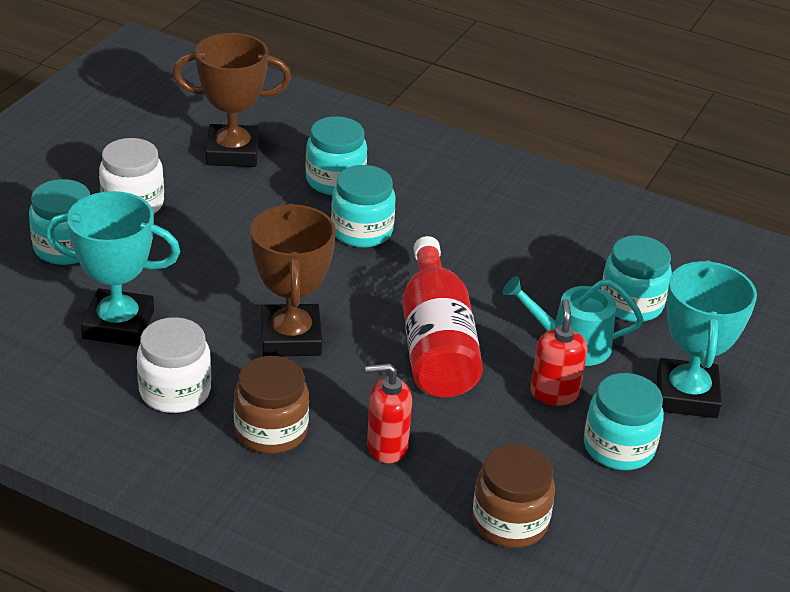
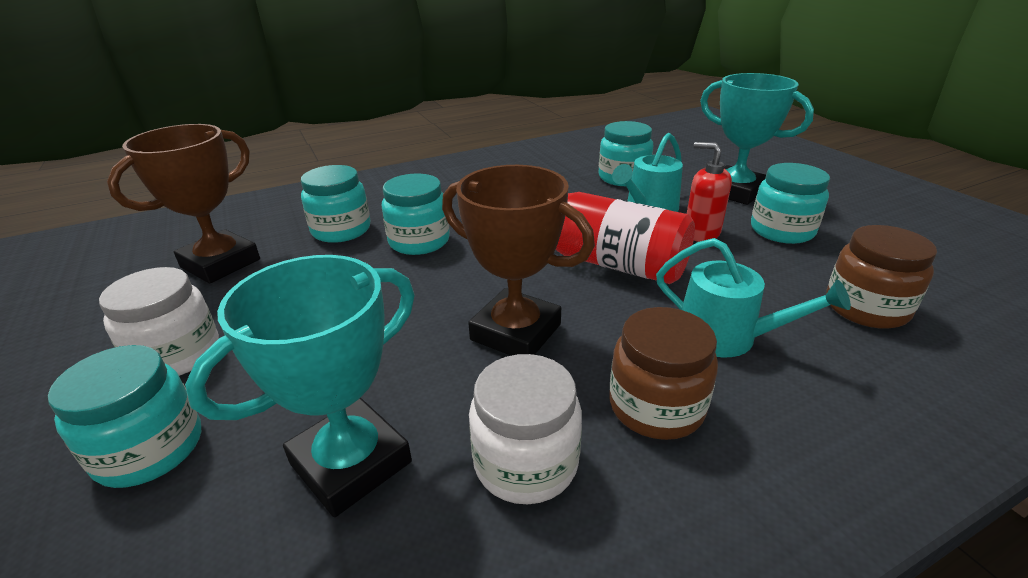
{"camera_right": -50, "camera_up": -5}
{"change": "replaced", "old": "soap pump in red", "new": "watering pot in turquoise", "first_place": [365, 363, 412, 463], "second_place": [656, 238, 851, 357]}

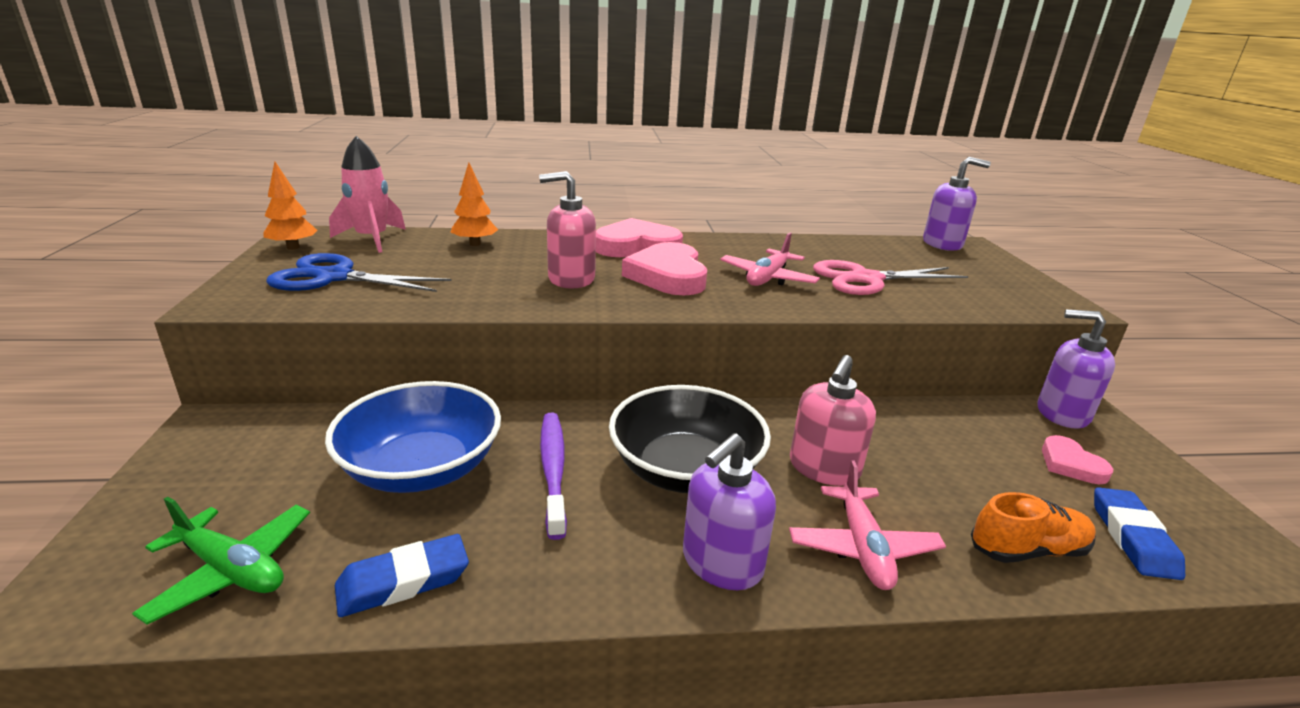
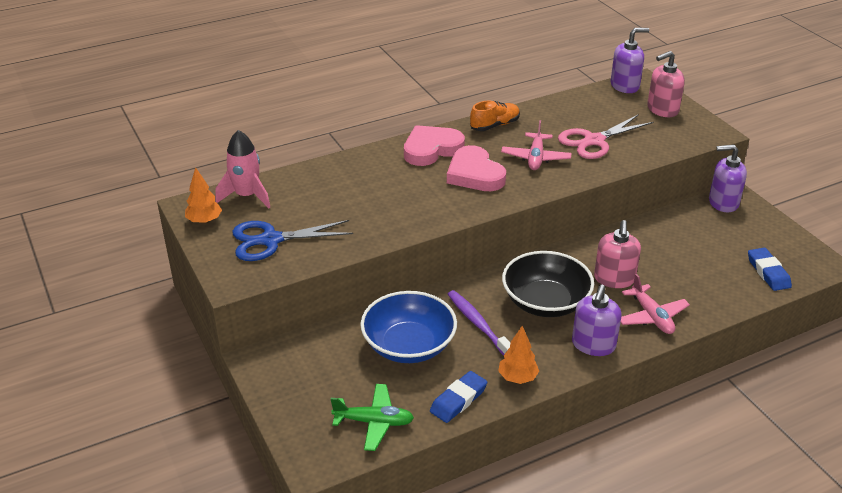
{"camera_right": -20, "camera_up": 10}
{"change": "moved", "old": "sneaker in orange", "first_place": [971, 492, 1096, 563], "second_place": [470, 101, 520, 131]}
{"change": "moved", "old": "fir tree in orange", "first_place": [451, 163, 498, 246], "second_place": [498, 326, 539, 384]}
{"change": "moved", "old": "soap pump in rosy", "first_place": [539, 171, 596, 289], "second_place": [647, 51, 685, 117]}
{"change": "removed", "old": "heart shape in rosy", "first_place": [1042, 435, 1113, 484]}

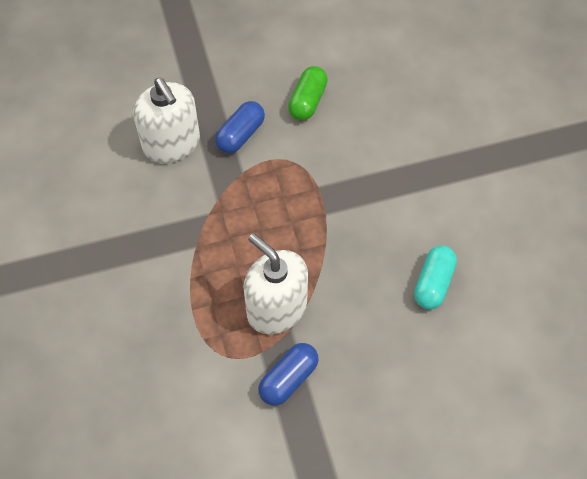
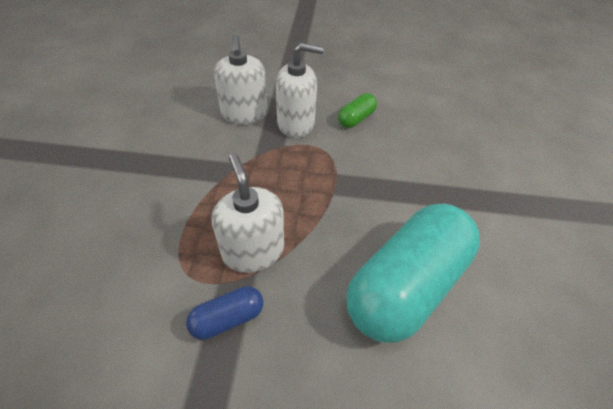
{"camera_right": 20, "camera_up": -10}
{"change": "replaced", "old": "pill shape in cobalt", "new": "soap pump in pure white", "first_place": [215, 101, 265, 154], "second_place": [276, 43, 324, 138]}
{"change": "resized", "old": "pill shape in turquoise", "first_place": [414, 245, 457, 310], "second_place": [346, 203, 480, 343], "factor": 2.3}

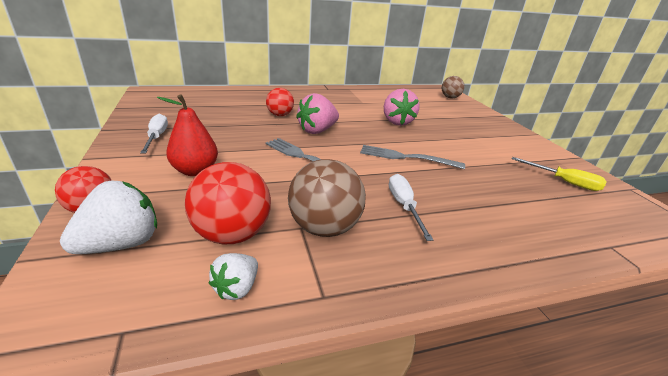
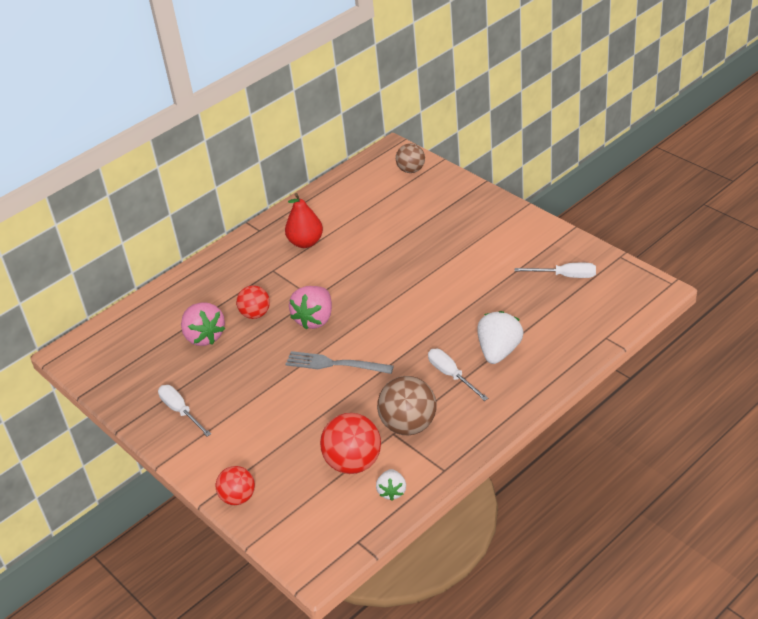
{"camera_right": -20, "camera_up": 10}
{"change": "moved", "old": "strawberry in rosy", "first_place": [384, 89, 419, 126], "second_place": [181, 302, 225, 346]}
{"change": "moved", "old": "pear fruit in red", "first_place": [157, 94, 218, 176], "second_place": [285, 193, 323, 248]}
{"change": "moved", "old": "strawberry in pure white", "first_place": [60, 181, 157, 254], "second_place": [477, 311, 523, 364]}
{"change": "recoloured", "old": "screwdriver in bright yellow", "new": "screwdriver in pure white", "first_place": [512, 157, 607, 191], "second_place": [515, 263, 596, 278]}
{"change": "removed", "old": "dinner fork in ash-grey", "first_place": [360, 145, 465, 169]}

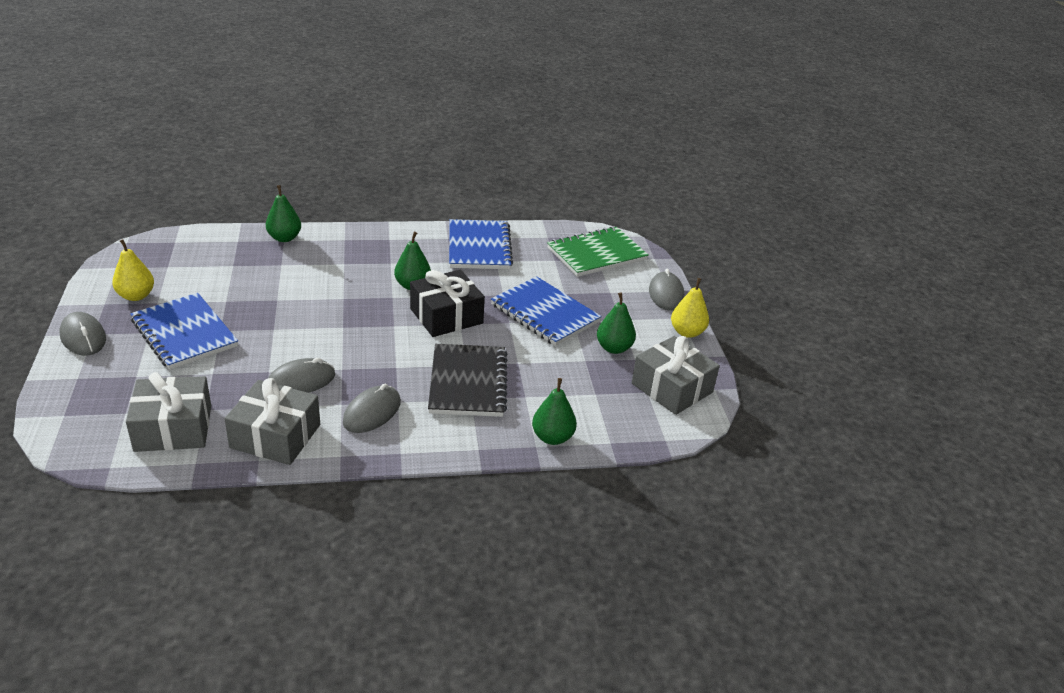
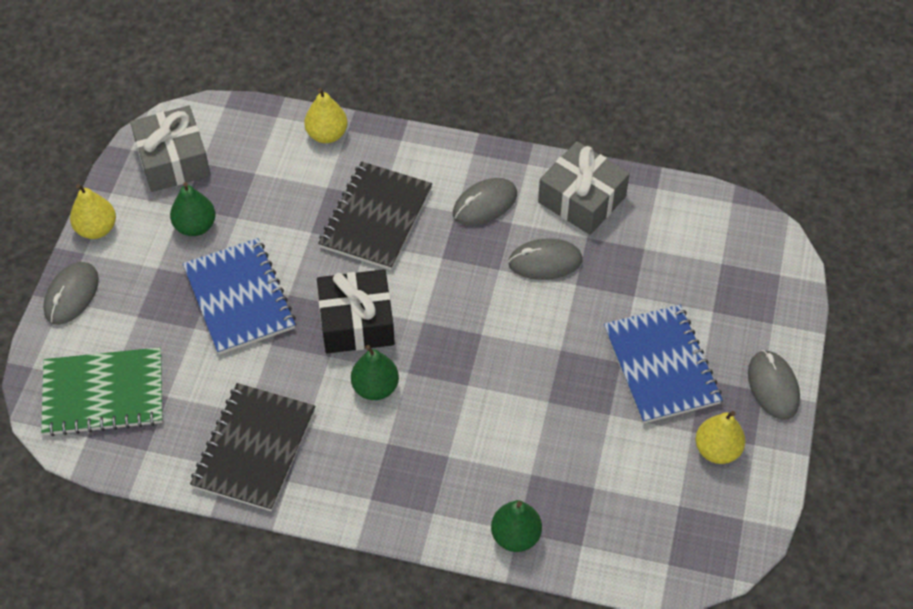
{"camera_right": -155, "camera_up": 20}
{"change": "recoloured", "old": "notebook in cobalt", "new": "notebook in black", "first_place": [449, 219, 513, 269], "second_place": [190, 383, 315, 511]}
{"change": "recoloured", "old": "pear fruit in emerald", "new": "pear fruit in bright yellow", "first_place": [532, 378, 577, 445], "second_place": [304, 88, 348, 143]}
{"change": "removed", "old": "gift in ash-grey", "first_place": [126, 372, 211, 452]}

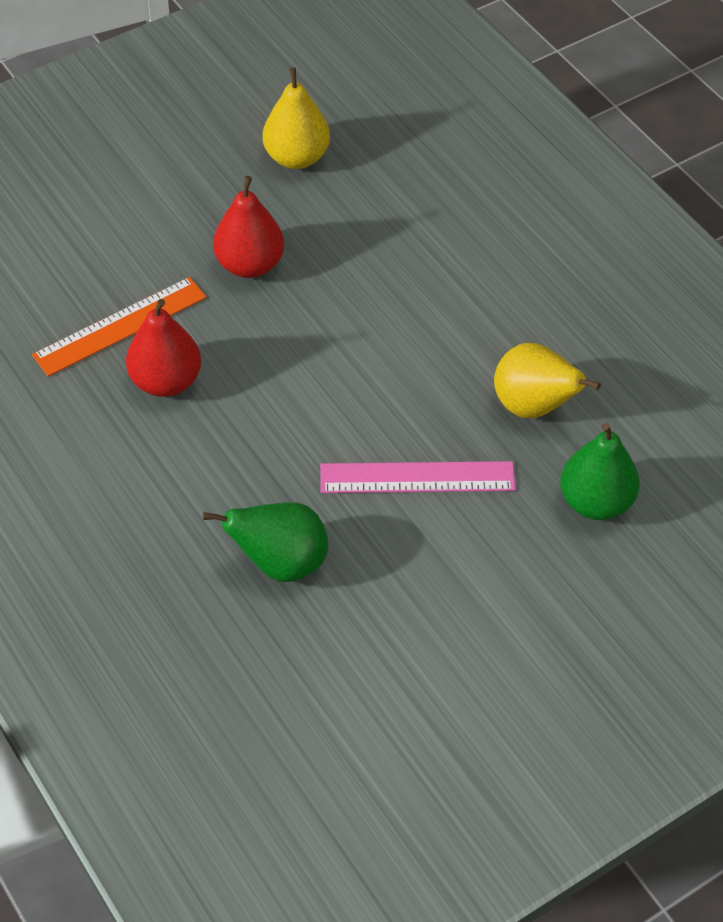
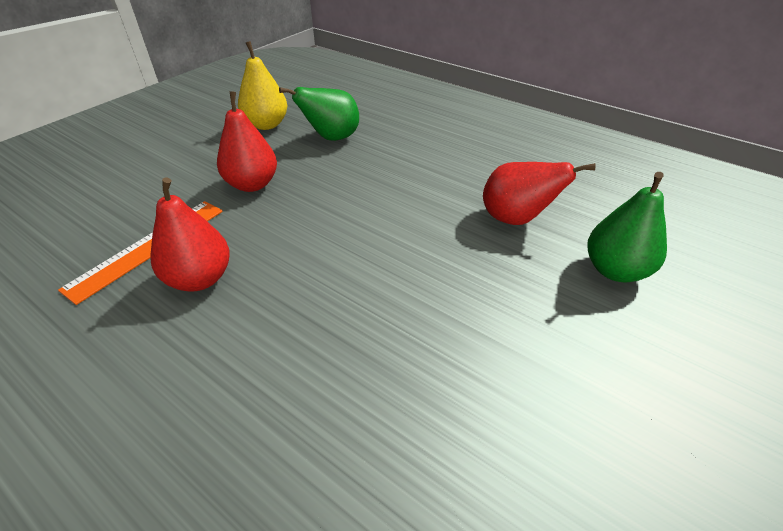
{"camera_right": -20, "camera_up": -10}
{"change": "moved", "old": "pear fruit in emerald", "first_place": [203, 502, 328, 582], "second_place": [279, 87, 359, 141]}
{"change": "recoloured", "old": "pear fruit in bright yellow", "new": "pear fruit in red", "first_place": [494, 343, 601, 418], "second_place": [483, 162, 595, 225]}
{"change": "removed", "old": "measuring stick in rosy", "first_place": [320, 461, 516, 493]}

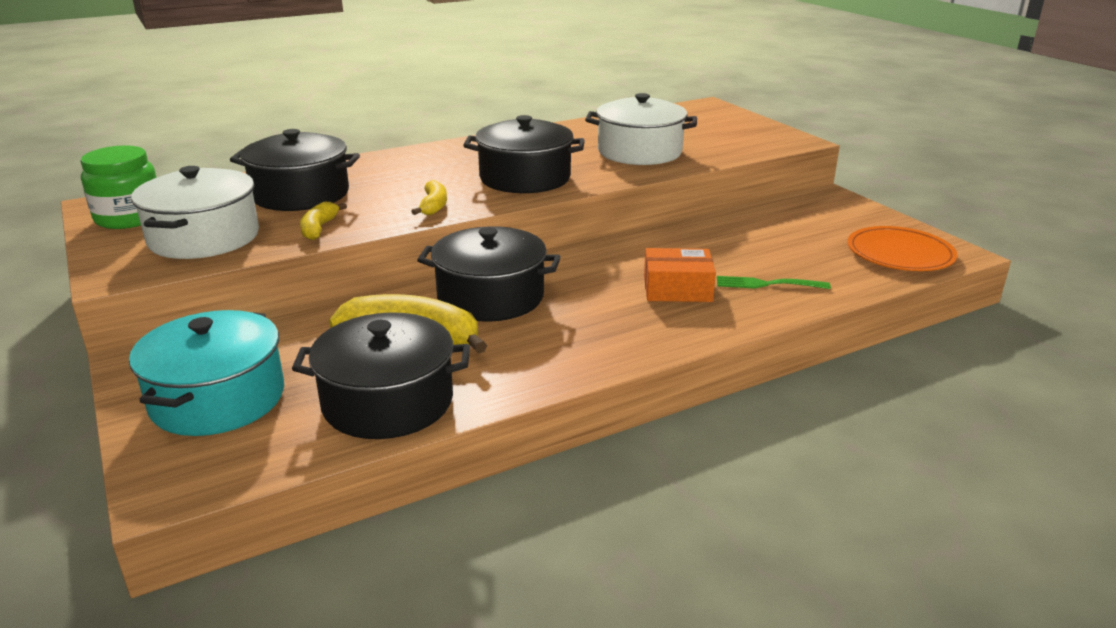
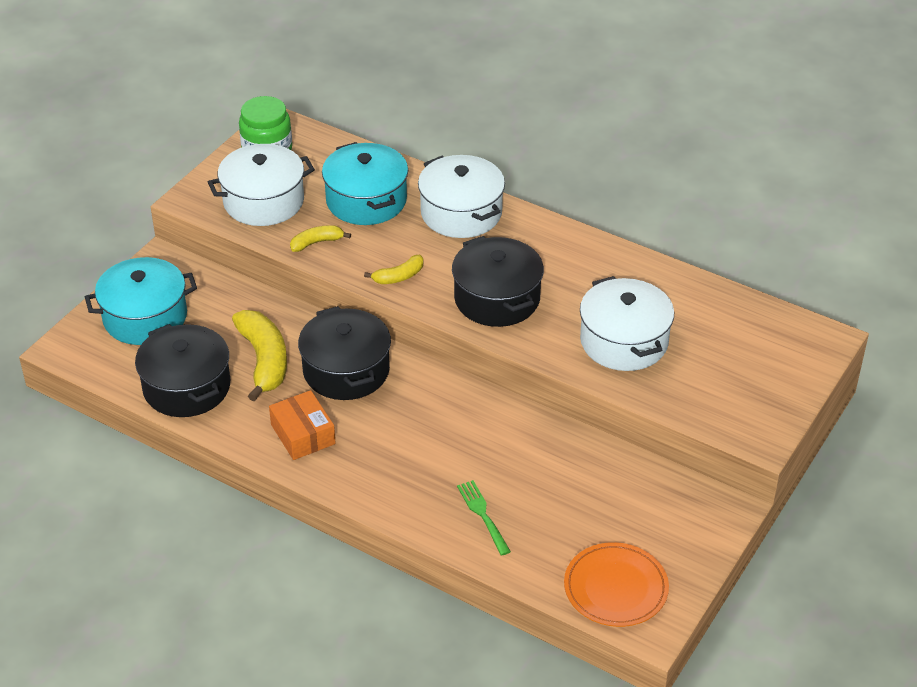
{"camera_right": 60, "camera_up": 15}
{"change": "moved", "old": "box in orange", "first_place": [644, 248, 716, 302], "second_place": [269, 390, 336, 460]}
{"change": "recoloured", "old": "stockpot in black", "new": "stockpot in turquoise", "first_place": [230, 129, 360, 211], "second_place": [322, 142, 408, 225]}
{"change": "added", "new": "stockpot in pure white", "second_place": [418, 155, 505, 238]}

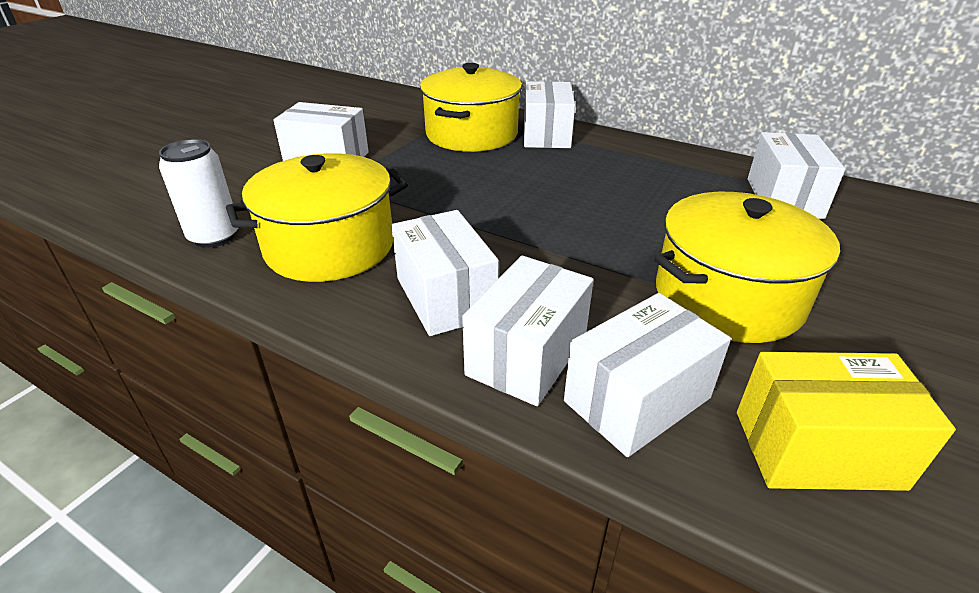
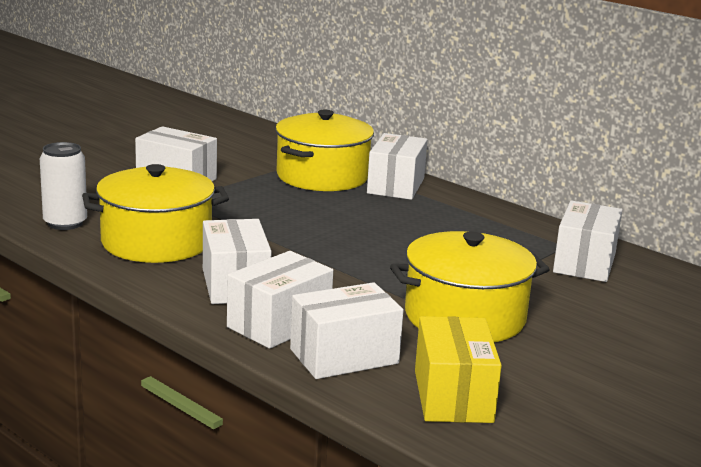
{"camera_right": 10, "camera_up": -15}
{"change": "turned", "old": "box in bright yellow", "first_place": [737, 352, 956, 491], "second_place": [415, 316, 502, 423], "degrees": 75}

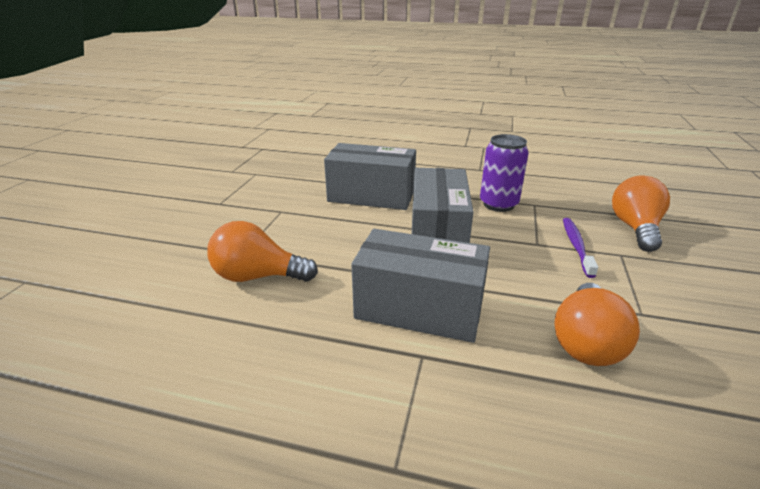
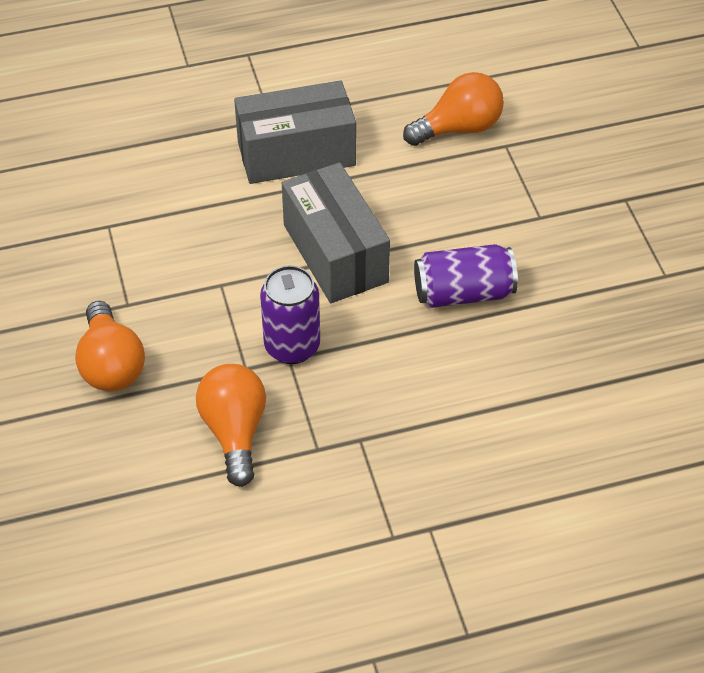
{"camera_right": 150, "camera_up": 20}
{"change": "moved", "old": "bulb in orange", "first_place": [554, 283, 640, 366], "second_place": [196, 364, 266, 487]}
{"change": "replaced", "old": "box in ash-grey", "new": "can in royal purple", "first_place": [324, 143, 416, 210], "second_place": [414, 244, 518, 308]}
{"change": "removed", "old": "toothbrush in royal purple", "first_place": [563, 218, 598, 278]}

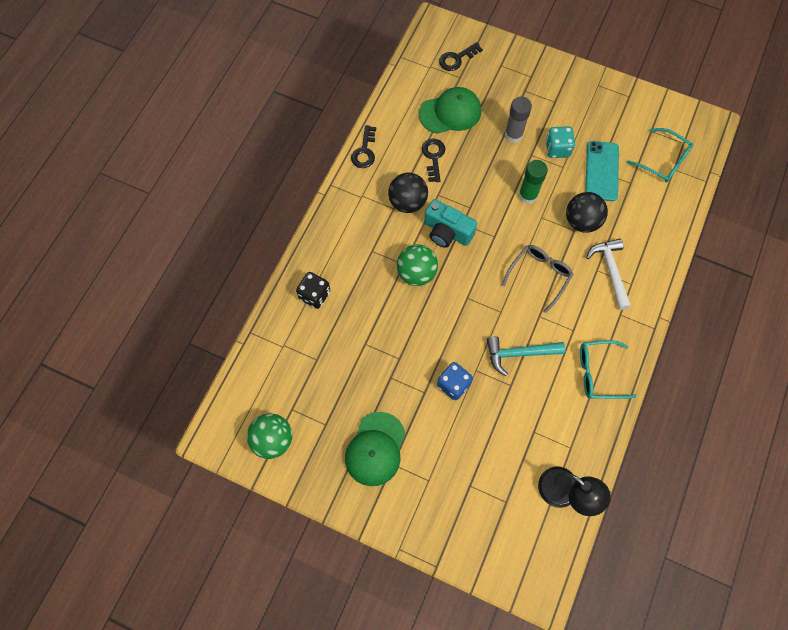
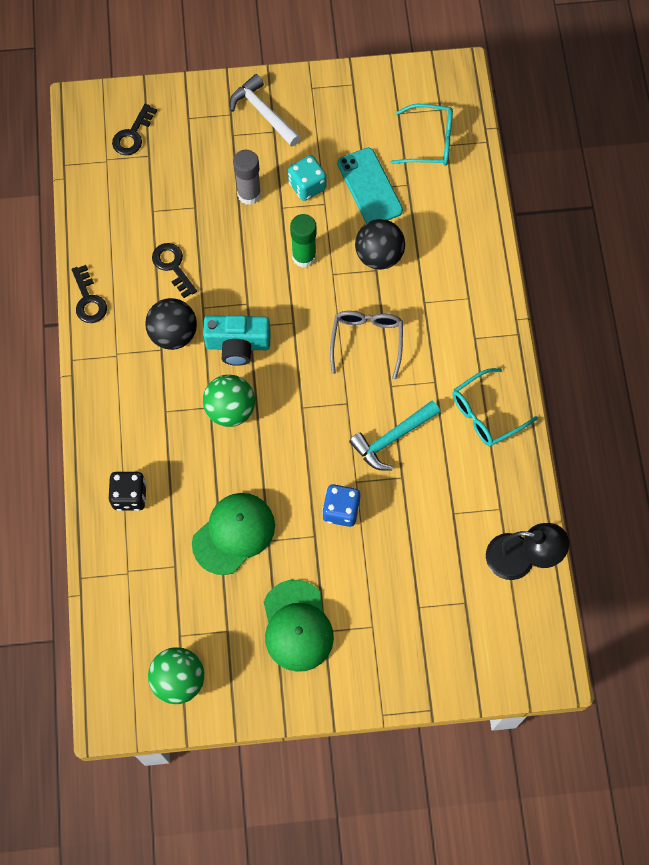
{"camera_right": -30, "camera_up": 0}
{"change": "moved", "old": "cap in emerald", "first_place": [419, 87, 481, 134], "second_place": [192, 493, 275, 575]}
{"change": "moved", "old": "claw hammer in pure white", "first_place": [586, 238, 631, 310], "second_place": [230, 74, 301, 146]}

